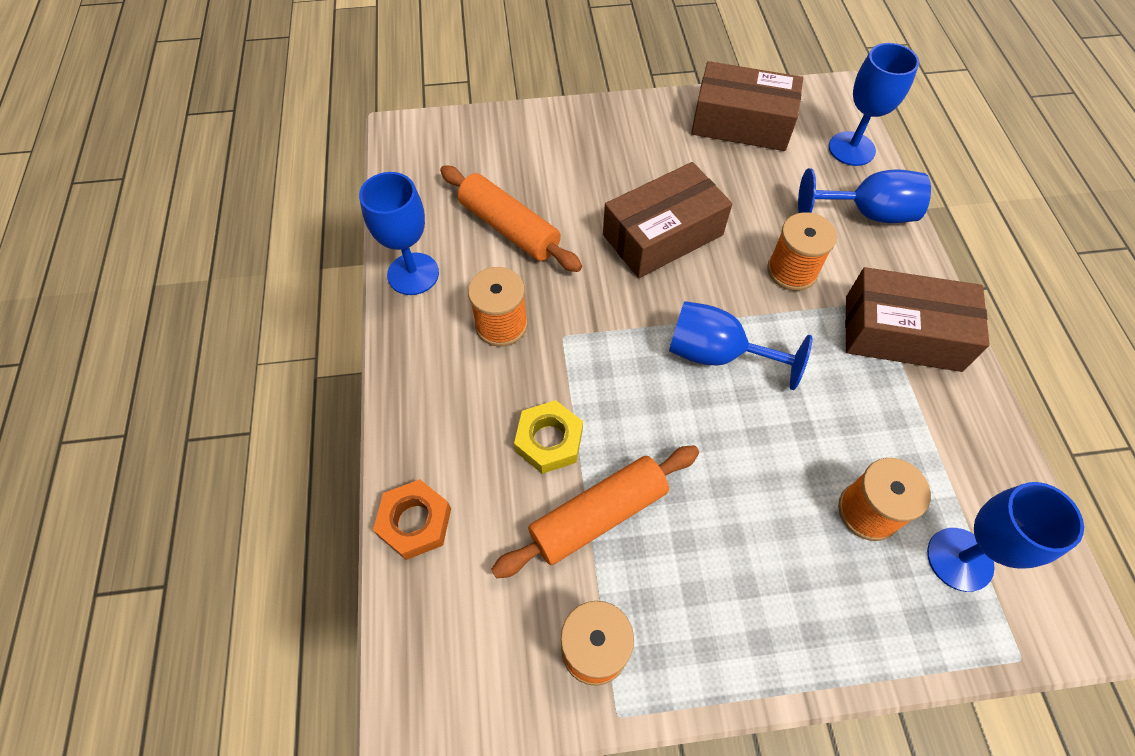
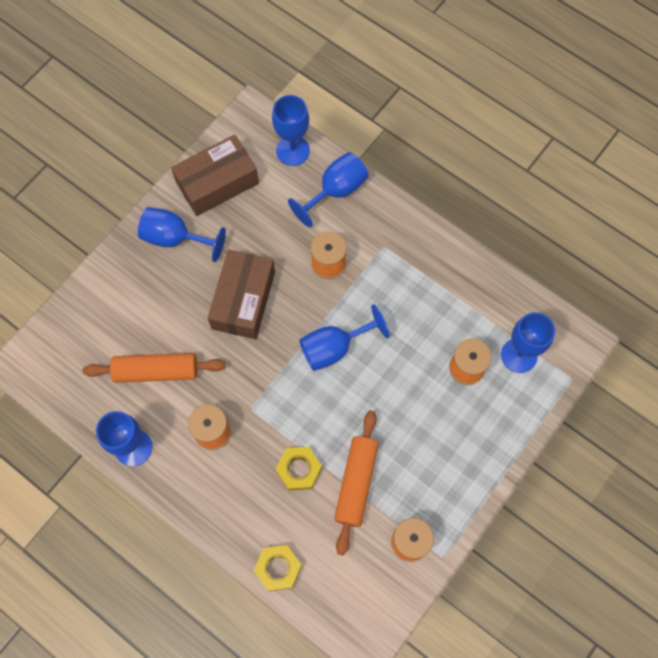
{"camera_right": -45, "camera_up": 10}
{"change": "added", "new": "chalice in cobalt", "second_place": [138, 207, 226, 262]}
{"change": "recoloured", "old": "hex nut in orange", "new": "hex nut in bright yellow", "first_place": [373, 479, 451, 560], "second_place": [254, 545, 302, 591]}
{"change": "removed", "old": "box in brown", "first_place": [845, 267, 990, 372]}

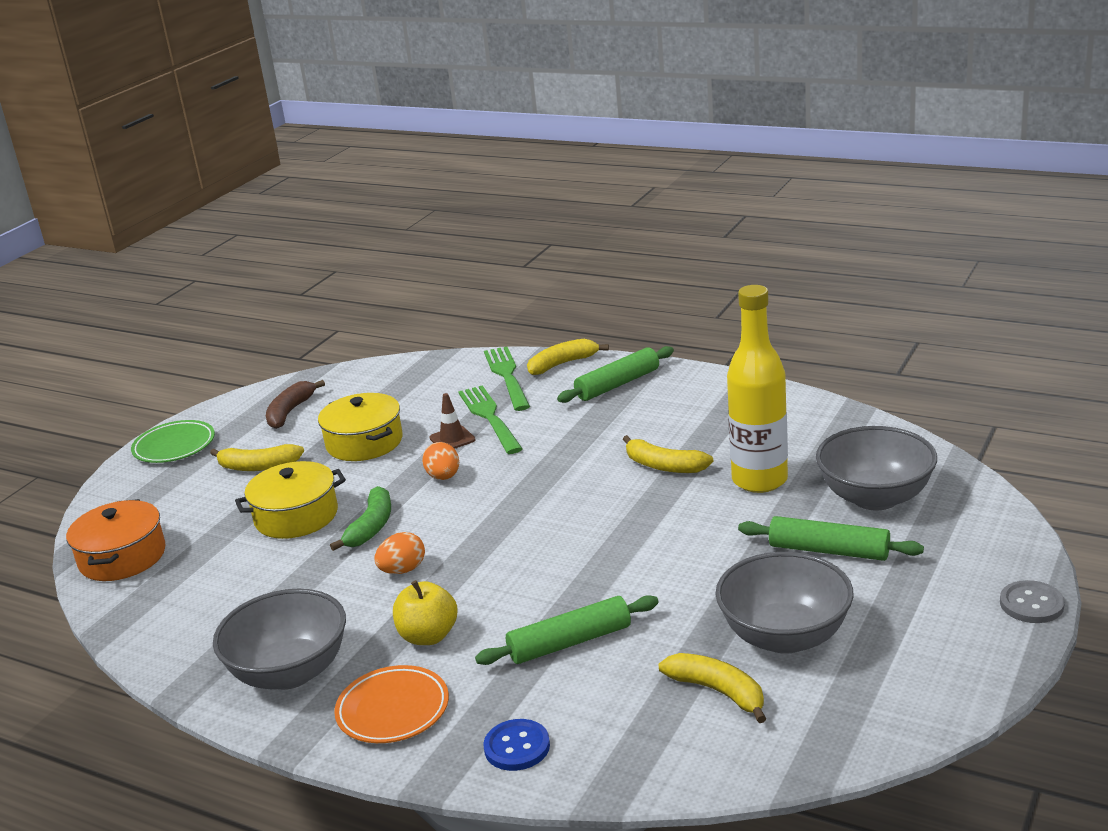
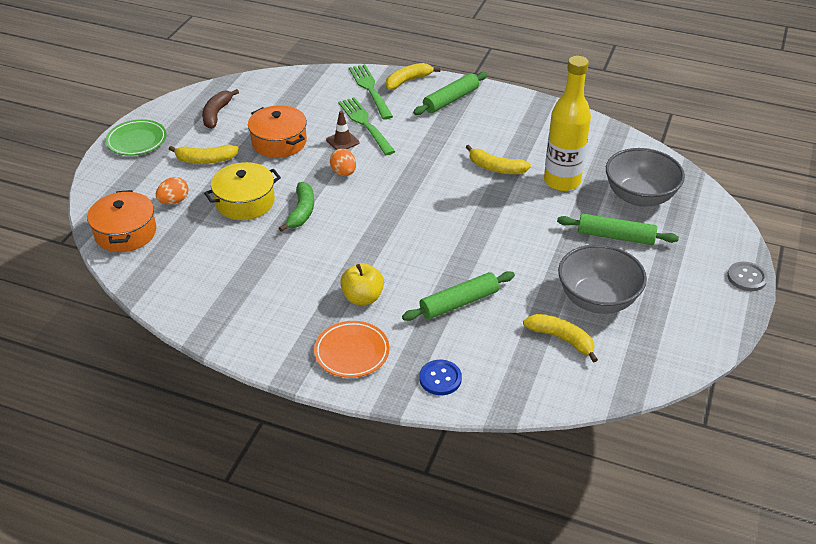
{"camera_right": -10, "camera_up": 15}
{"change": "moved", "old": "egg in orange", "first_place": [375, 532, 425, 574], "second_place": [156, 177, 189, 204]}
{"change": "recoloured", "old": "stockpot in bright yellow", "new": "stockpot in orange", "first_place": [318, 393, 403, 461], "second_place": [248, 105, 307, 158]}
{"change": "removed", "old": "deep dish in ash-grey", "first_place": [213, 589, 346, 690]}

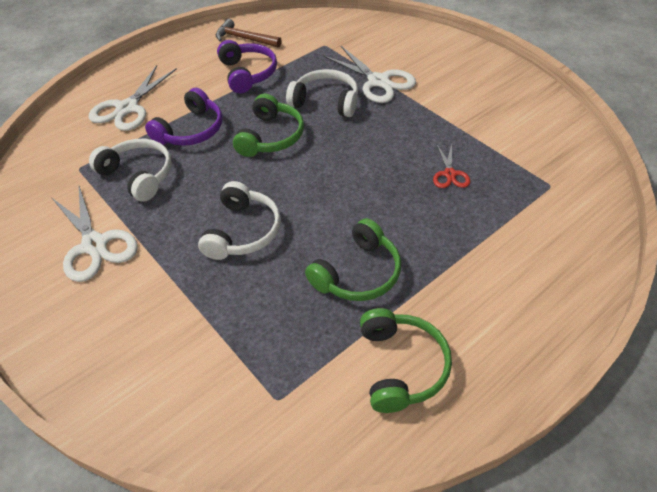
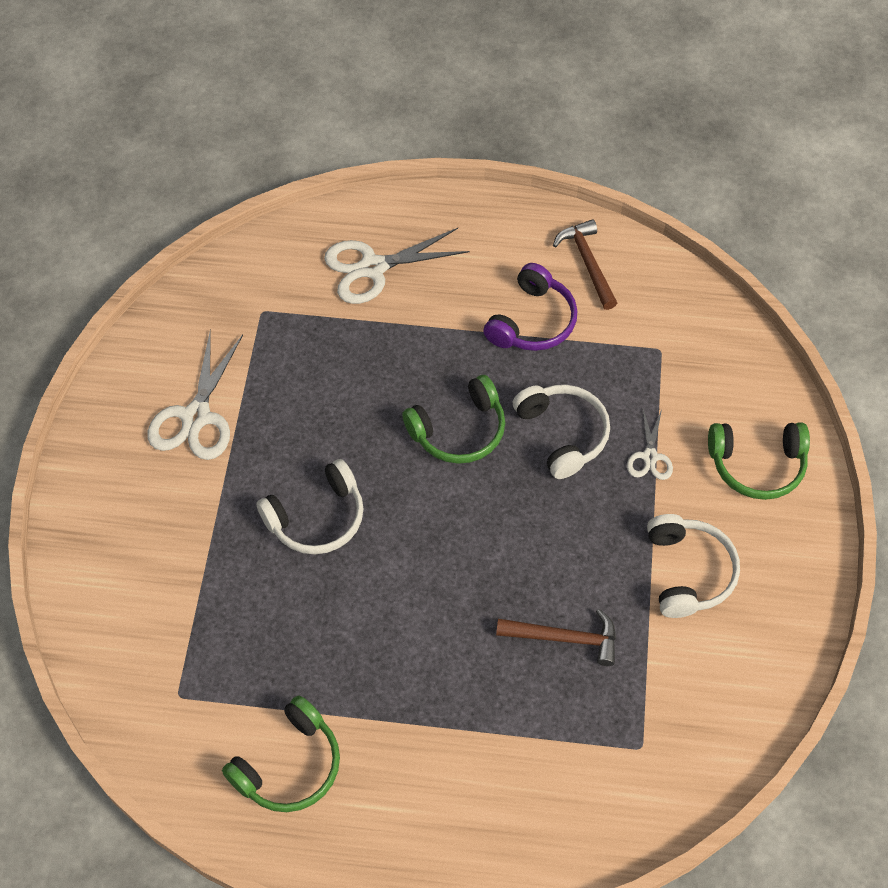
{"camera_right": 45, "camera_up": 10}
{"change": "replaced", "old": "pair of scissors in red", "new": "claw hammer in brown", "first_place": [433, 144, 471, 188], "second_place": [496, 609, 616, 666]}
{"change": "resized", "old": "pair of scissors in pure white", "first_place": [323, 46, 416, 103], "second_place": [627, 409, 673, 480], "factor": 0.54}
{"change": "moved", "old": "over-ear headphones in pure white", "first_place": [89, 139, 172, 202], "second_place": [647, 514, 740, 618]}
{"change": "moved", "old": "over-ear headphones in emerald", "first_place": [305, 218, 401, 301], "second_place": [708, 422, 810, 500]}
{"change": "removed", "old": "over-ear headphones in royal purple", "first_place": [145, 88, 223, 146]}

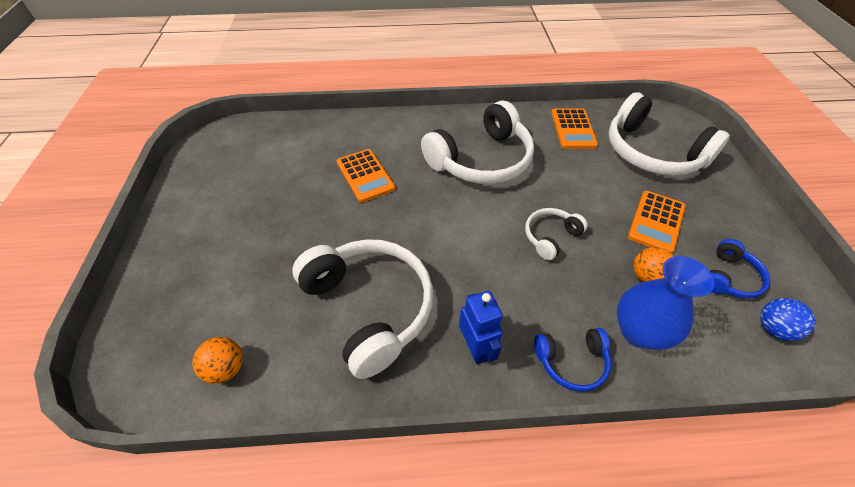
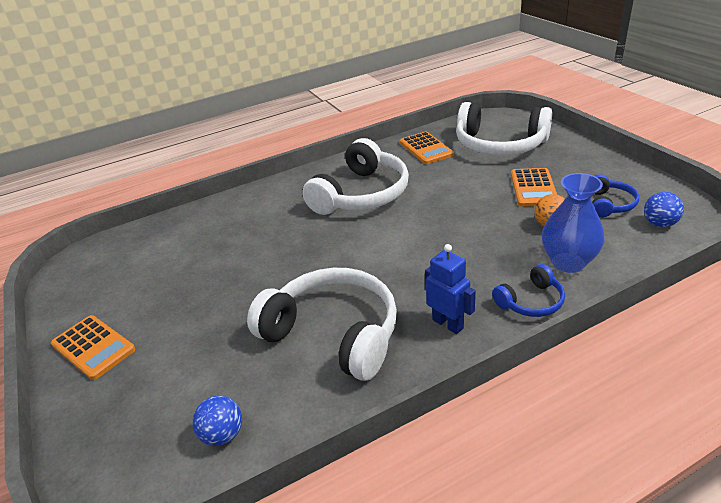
{"camera_right": -20, "camera_up": -15}
{"change": "moved", "old": "calculator in orange", "first_place": [337, 149, 395, 203], "second_place": [51, 315, 135, 380]}
{"change": "recoloured", "old": "sphere in orange", "new": "sphere in cobalt", "first_place": [192, 337, 243, 384], "second_place": [192, 396, 242, 446]}
{"change": "removed", "old": "over-ear headphones in pure white", "first_place": [525, 208, 588, 260]}

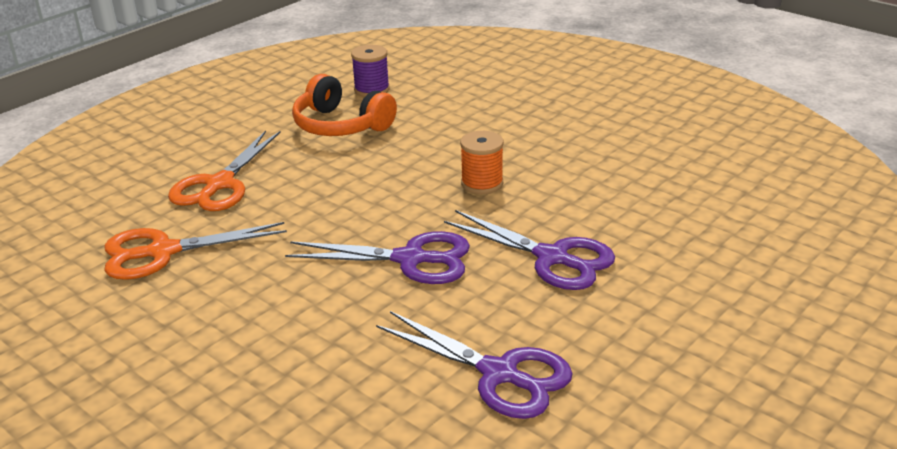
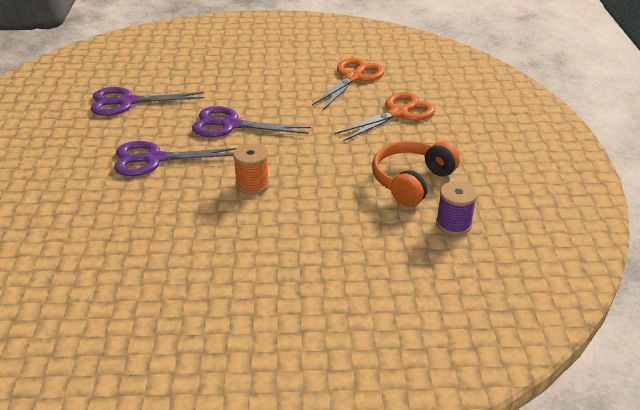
{"camera_right": 135, "camera_up": 5}
{"change": "turned", "old": "pair of scissors in royal purple", "first_place": [285, 231, 470, 284], "second_place": [192, 106, 311, 137], "degrees": 45}
{"change": "turned", "old": "pair of scissors in orange", "first_place": [168, 130, 281, 211], "second_place": [334, 92, 435, 141], "degrees": 75}
{"change": "turned", "old": "over-ear headphones in orange", "first_place": [292, 74, 397, 136], "second_place": [372, 141, 460, 207], "degrees": -45}

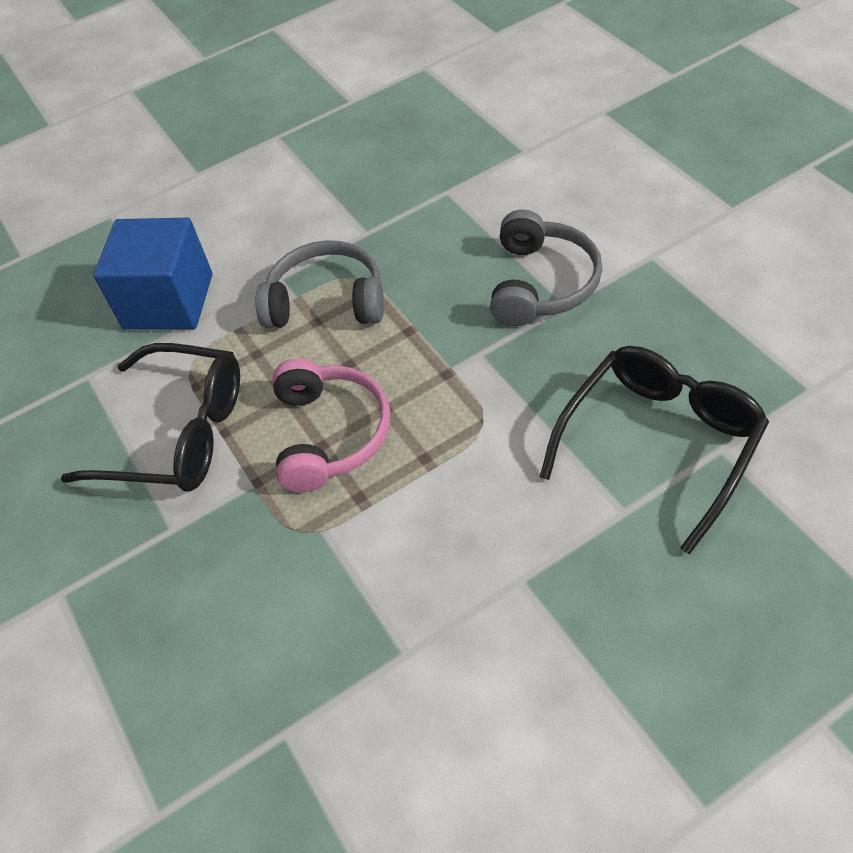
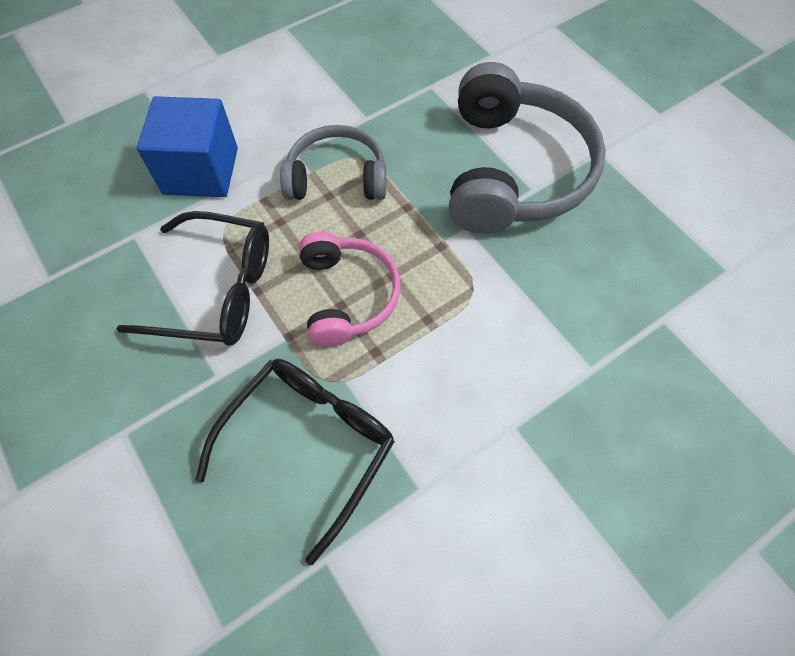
{"camera_right": -10, "camera_up": 10}
{"change": "moved", "old": "eyeglasses in black", "first_place": [540, 346, 769, 554], "second_place": [196, 359, 395, 565]}
{"change": "resized", "old": "over-ear headphones in ash-grey", "first_place": [490, 210, 602, 326], "second_place": [449, 62, 606, 234], "factor": 1.69}

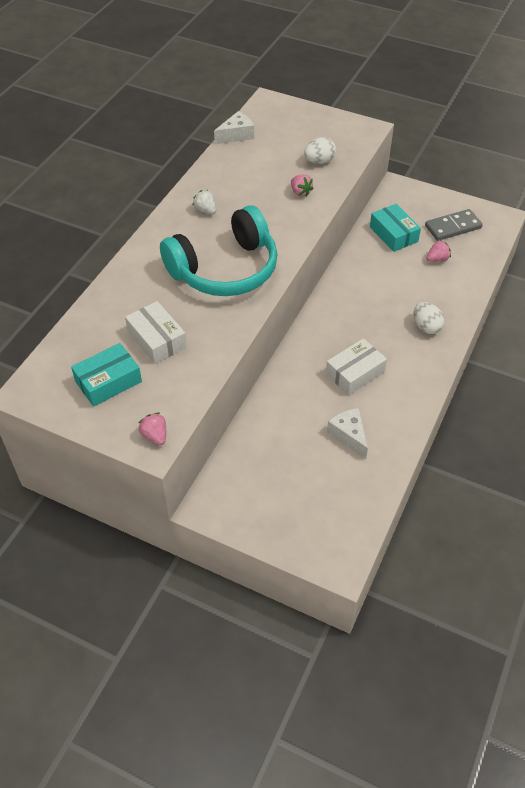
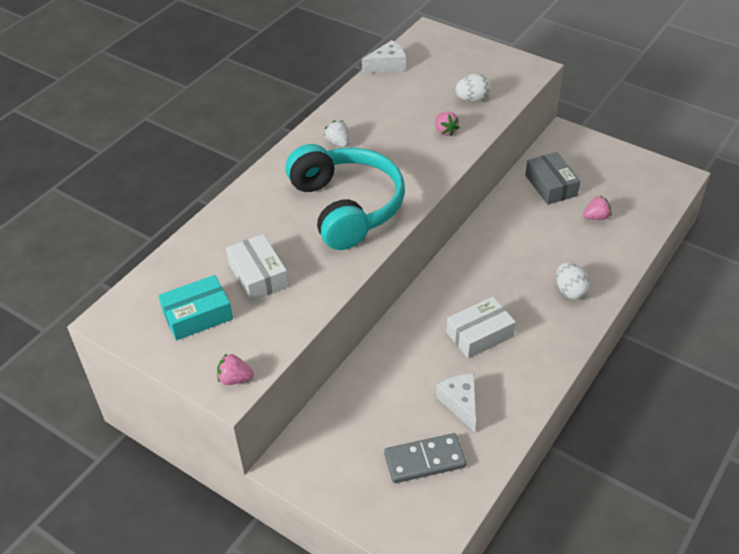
{"camera_right": 10, "camera_up": -5}
{"change": "turned", "old": "strawberry in rosy", "first_place": [139, 413, 166, 445], "second_place": [217, 353, 254, 385], "degrees": -60}
{"change": "turned", "old": "over-ear headphones in turquoise", "first_place": [160, 205, 278, 296], "second_place": [285, 144, 405, 250], "degrees": -90}
{"change": "moved", "old": "domino tile in ash-grey", "first_place": [425, 209, 483, 241], "second_place": [384, 433, 466, 483]}
{"change": "recoloured", "old": "box in turquoise", "new": "box in ash-grey", "first_place": [370, 204, 421, 252], "second_place": [525, 152, 580, 205]}

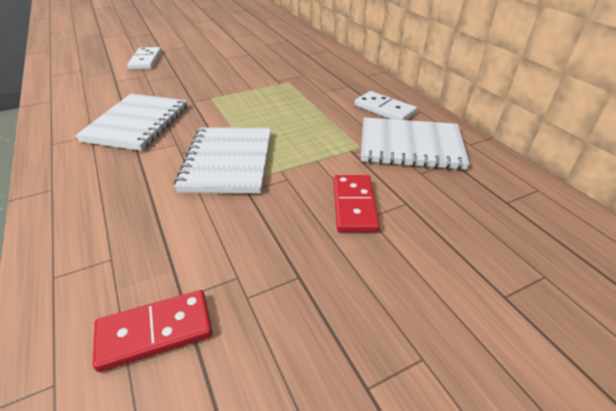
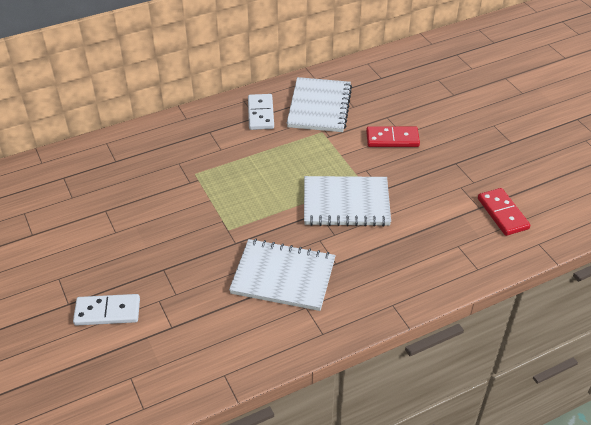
{"camera_right": -90, "camera_up": 5}
{"change": "turned", "old": "domino tile in pure white", "first_place": [355, 91, 417, 120], "second_place": [248, 94, 274, 130], "degrees": -45}

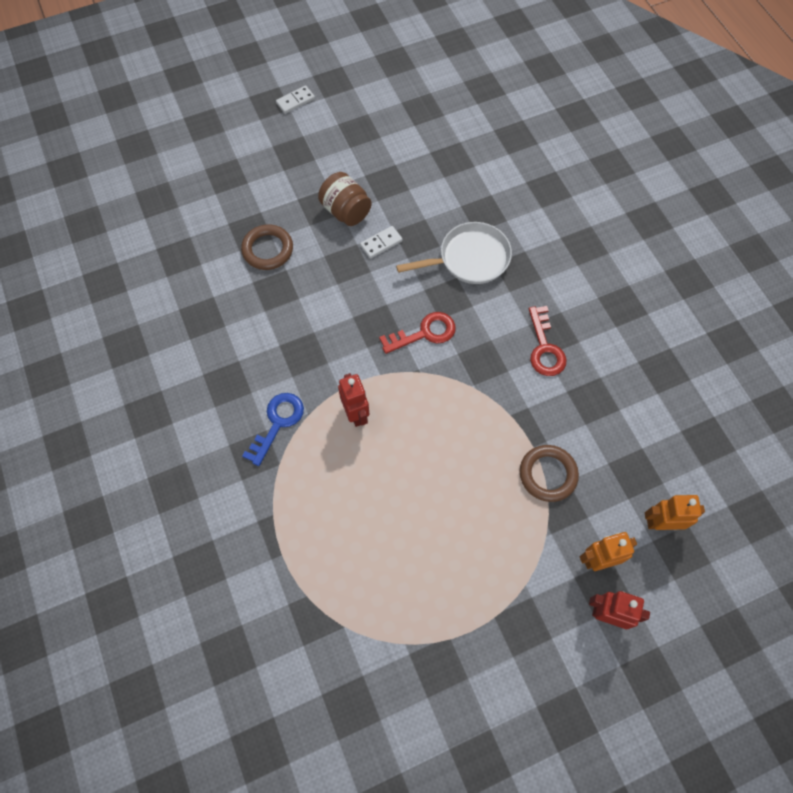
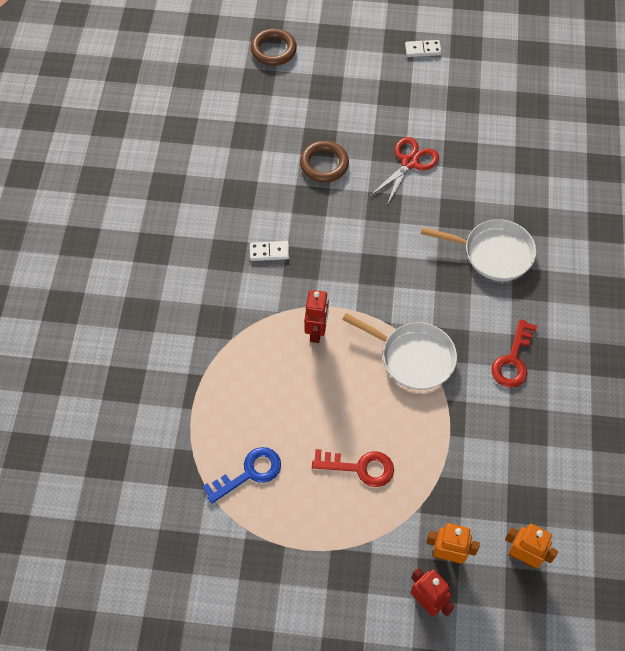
{"camera_right": 30, "camera_up": -5}
{"change": "moved", "old": "door key in cobalt", "first_place": [242, 393, 304, 466], "second_place": [202, 447, 281, 504]}
{"change": "moved", "old": "domino tile in pure white", "first_place": [360, 226, 403, 259], "second_place": [250, 241, 289, 261]}
{"change": "moved", "old": "hoop in brown", "first_place": [520, 445, 579, 502], "second_place": [251, 29, 297, 66]}
{"change": "moved", "old": "door key in red", "first_place": [379, 312, 456, 354], "second_place": [312, 449, 394, 487]}
{"change": "added", "new": "skillet in pure white", "second_place": [342, 313, 457, 390]}
{"change": "replaced", "old": "preserve jar in brown", "new": "pair of scissors in red", "first_place": [318, 172, 372, 226], "second_place": [370, 137, 439, 205]}

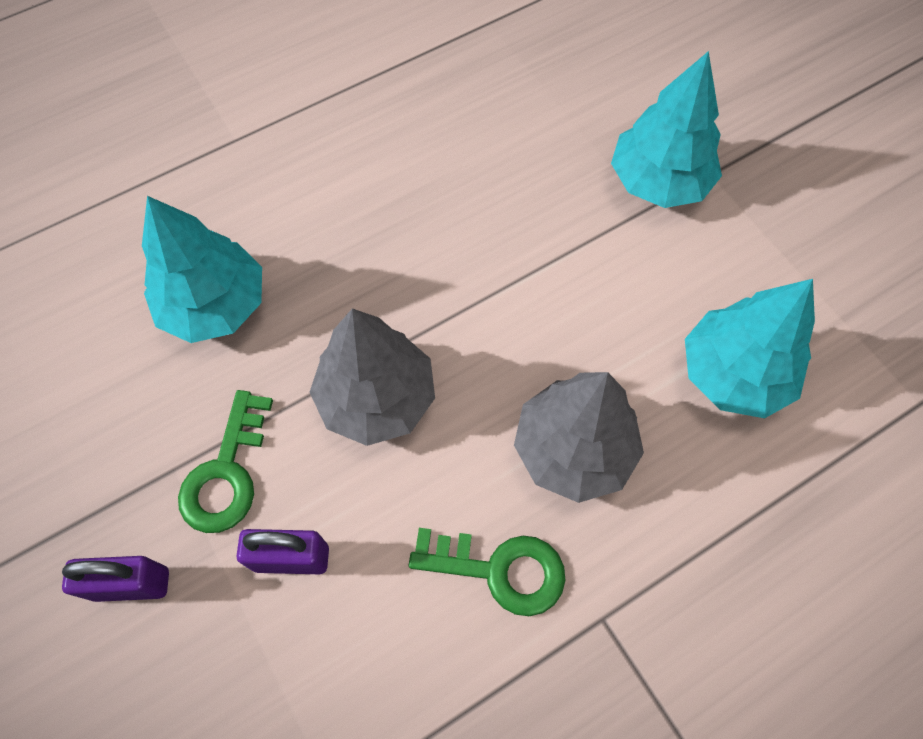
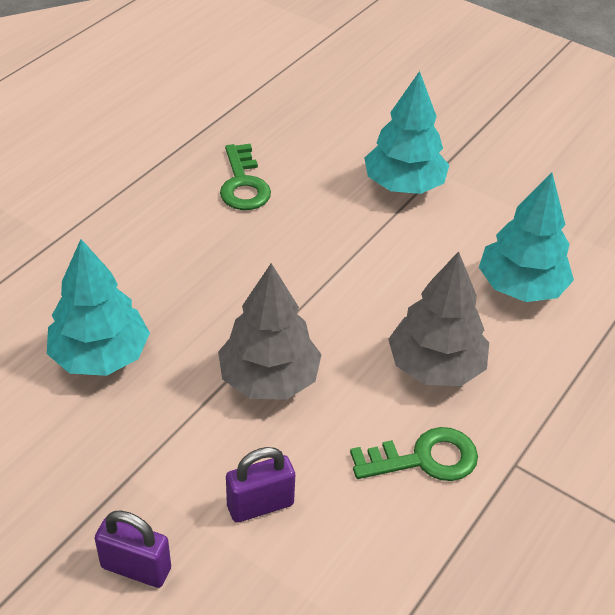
{"camera_right": -25, "camera_up": -20}
{"change": "turned", "old": "padlock in royal purple", "first_place": [62, 556, 169, 602], "second_place": [95, 511, 171, 588], "degrees": 45}
{"change": "moved", "old": "door key in emerald", "first_place": [178, 390, 273, 533], "second_place": [220, 144, 271, 210]}

